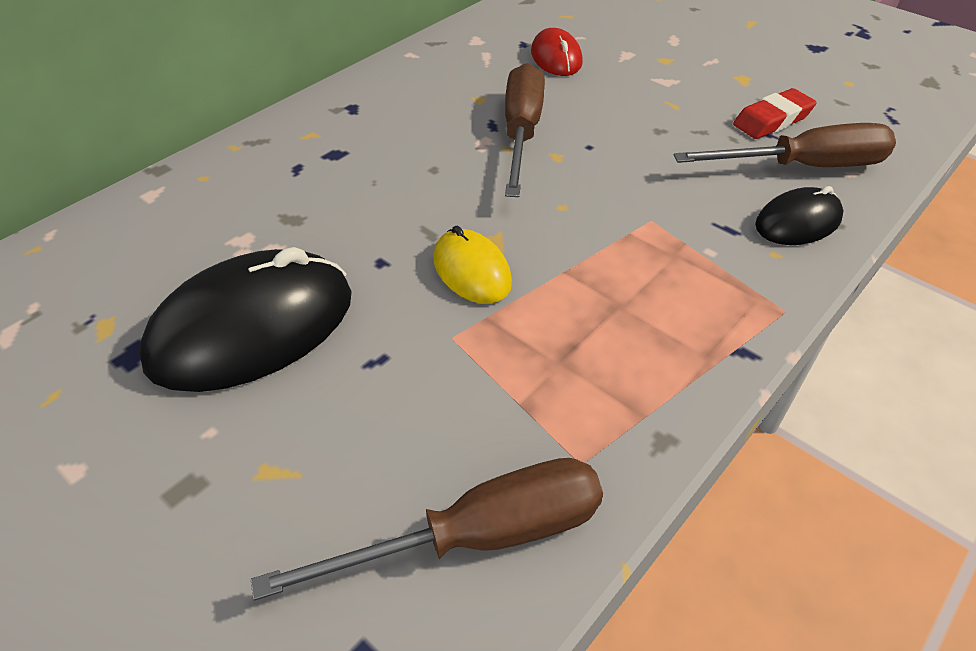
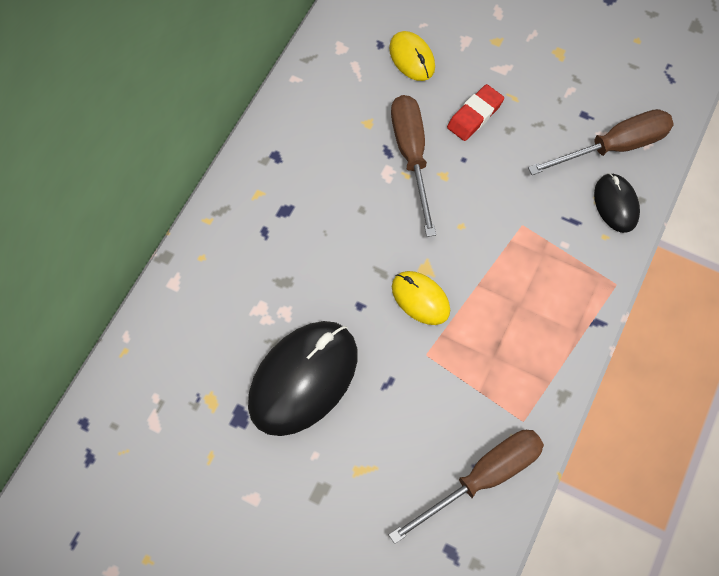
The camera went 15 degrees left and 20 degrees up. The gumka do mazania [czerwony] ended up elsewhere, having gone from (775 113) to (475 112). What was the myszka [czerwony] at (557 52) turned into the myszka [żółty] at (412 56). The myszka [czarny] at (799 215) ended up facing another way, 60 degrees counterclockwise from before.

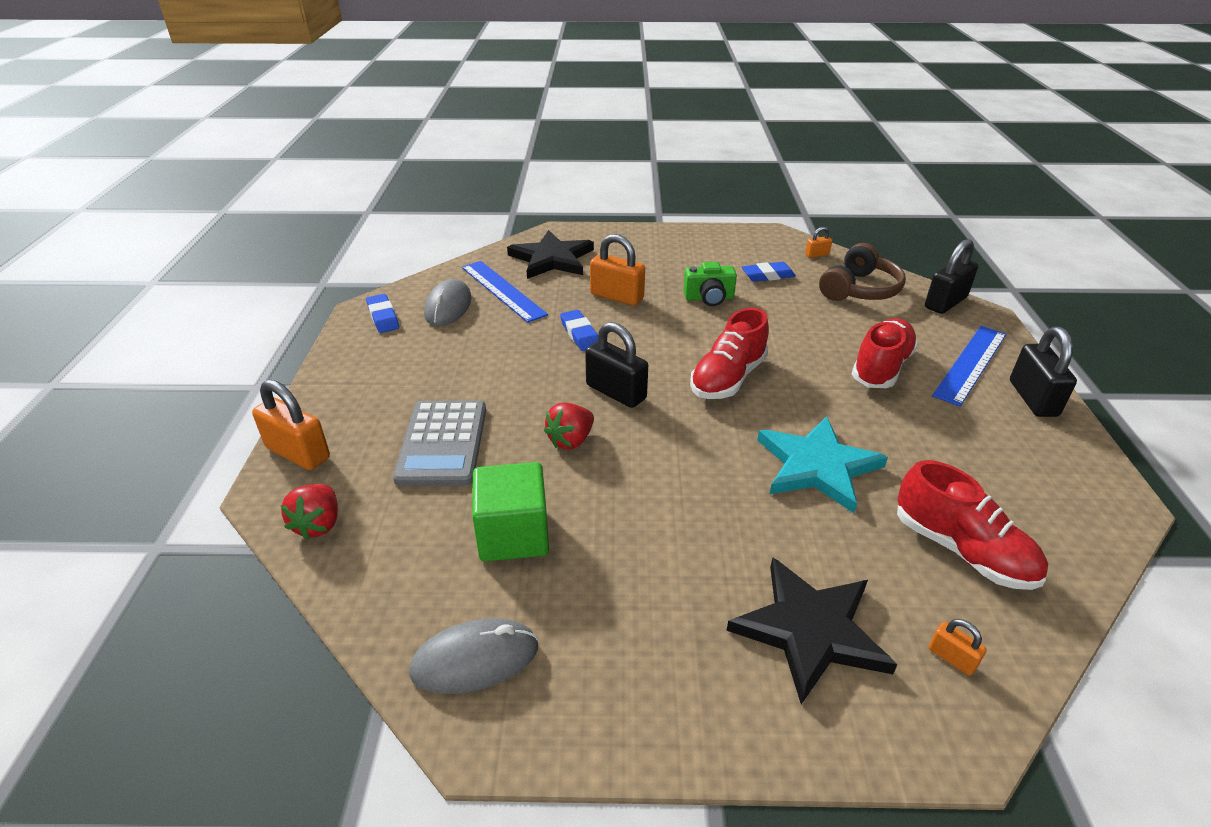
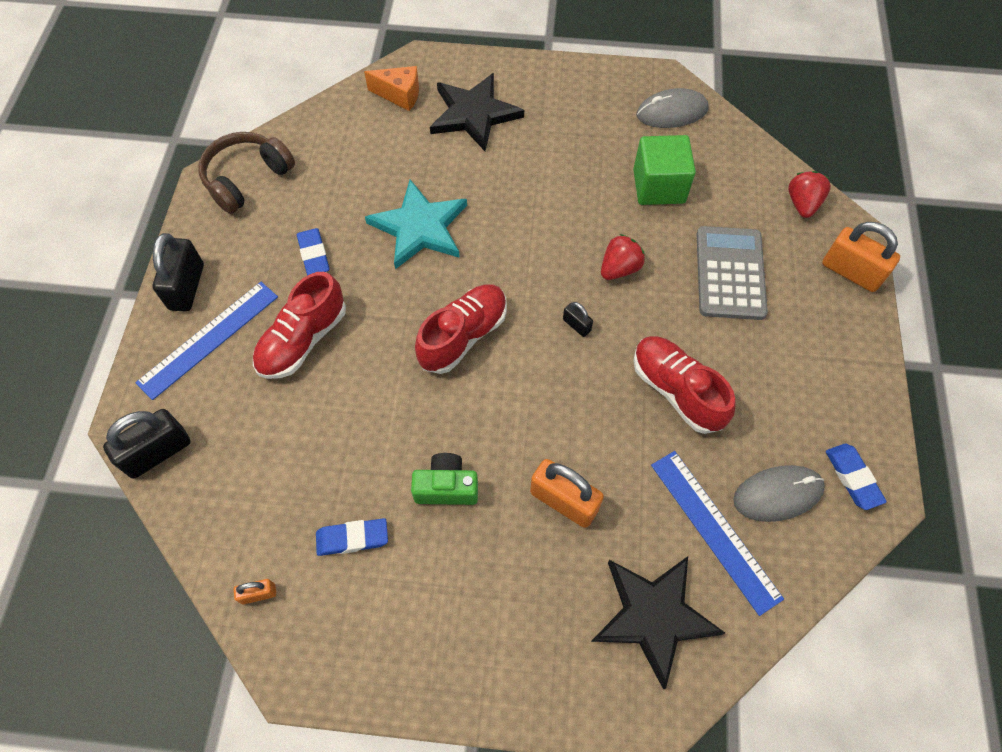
The camera went 175 degrees left and 25 degrees up. The gumka do mazania [niebieski] ended up elsewhere, having gone from (579 330) to (313 252). The słuchawki [brązowy] ended up elsewhere, having gone from (862 272) to (246 173). The but [czerwony] ended up elsewhere, having gone from (972 525) to (684 385). Where the kłódka [pomarańczowy] stood at (958 647), the ser [pomarańczowy] came to stand at (391 88). The myszka [szary] at (448 302) ended up facing another way, 60 degrees clockwise from before. The size of the kłódka [czarny] at (616 365) changed by a factor of 0.49.

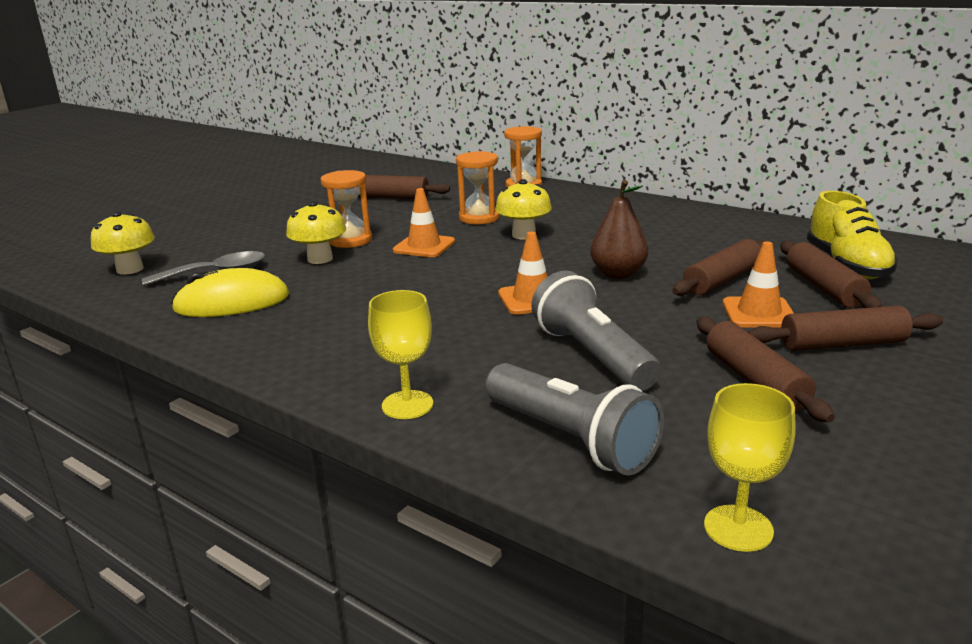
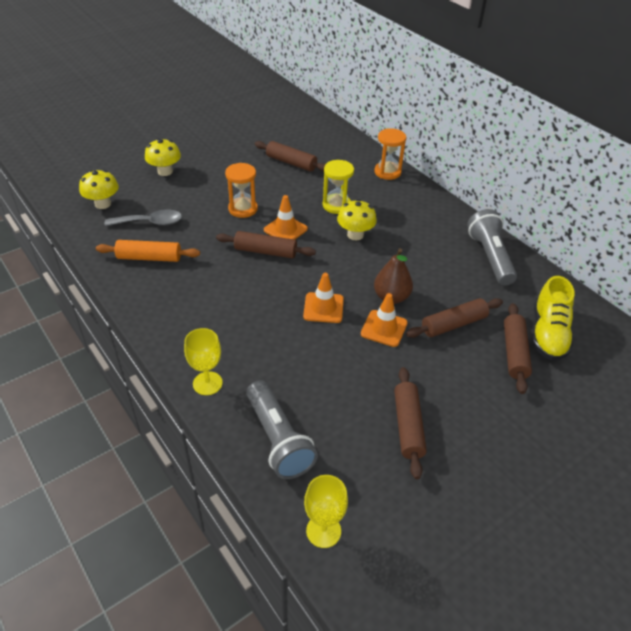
The camera went 15 degrees right and 20 degrees up. The grzyb [żółty] ended up elsewhere, having gone from (316 232) to (163 157). The latarka [szary] ended up elsewhere, having gone from (596 330) to (492 247). The pachołek [pomarańczowy] ended up elsewhere, having gone from (758 284) to (384 320). The wałek do ciasta [brązowy] ended up elsewhere, having gone from (845 328) to (266 244). Where the myszka [żółty] stood at (230 292), the wałek do ciasta [pomarańczowy] came to stand at (148 251). What was the klepsydra [pomarańczowy] at (478 187) turned into the klepsydra [żółty] at (338 187).

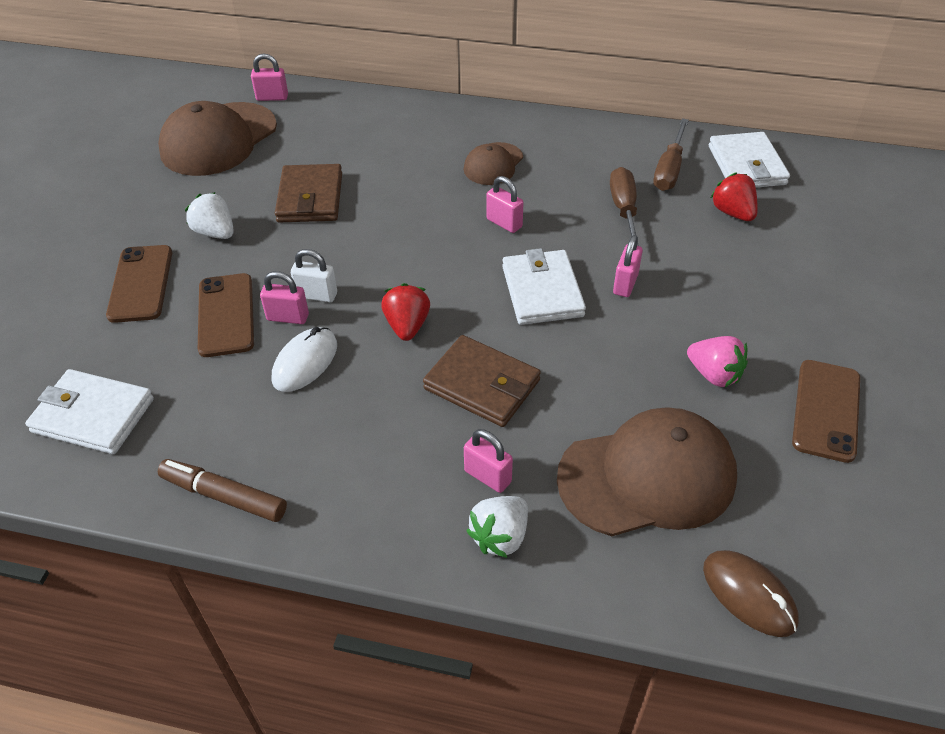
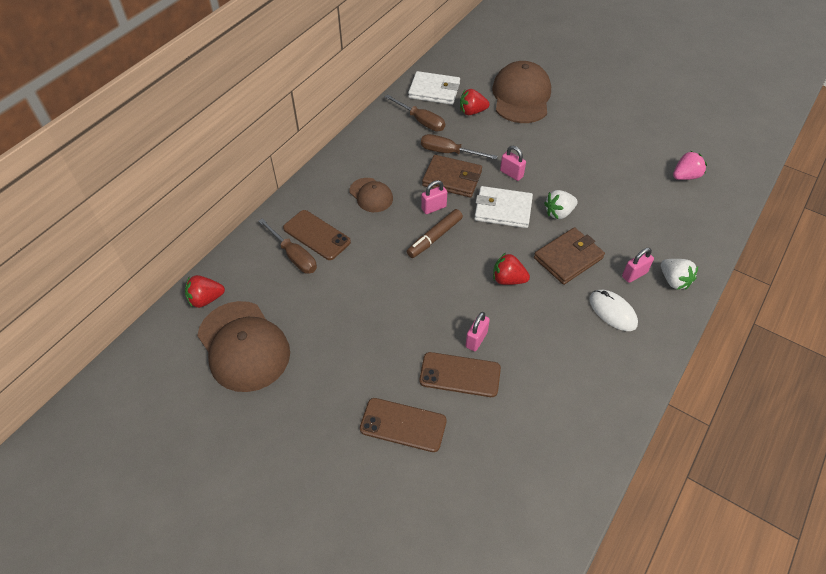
The camera went 70 degrees left and 5 degrees up. The second view lost the portfel [biały] at (89 411). The second view lost the kłódka [biały] at (314 275). The second view lost the myszka [brązowy] at (751 593). The second view gained the śrubokręt [brązowy] at (287 245). The flamaster [brązowy] ended up elsewhere, having gone from (222 490) to (435 233). The truskawka [biały] ended up elsewhere, having gone from (209 215) to (560 204). The myszka [biały] ended up elsewhere, having gone from (304 359) to (613 310). The portfel [brązowy] ended up elsewhere, having gone from (308 193) to (452 176). The czapka [brązowy] ended up elsewhere, having gone from (647 472) to (521 92). The truskawka [różowy] ended up elsewhere, having gone from (717 362) to (690 165). The telefon [brązowy] ended up elsewhere, having gone from (826 411) to (317 235). Where the kłódka [różowy] stood at (269 77), the truskawka [czerwony] came to stand at (205 291).

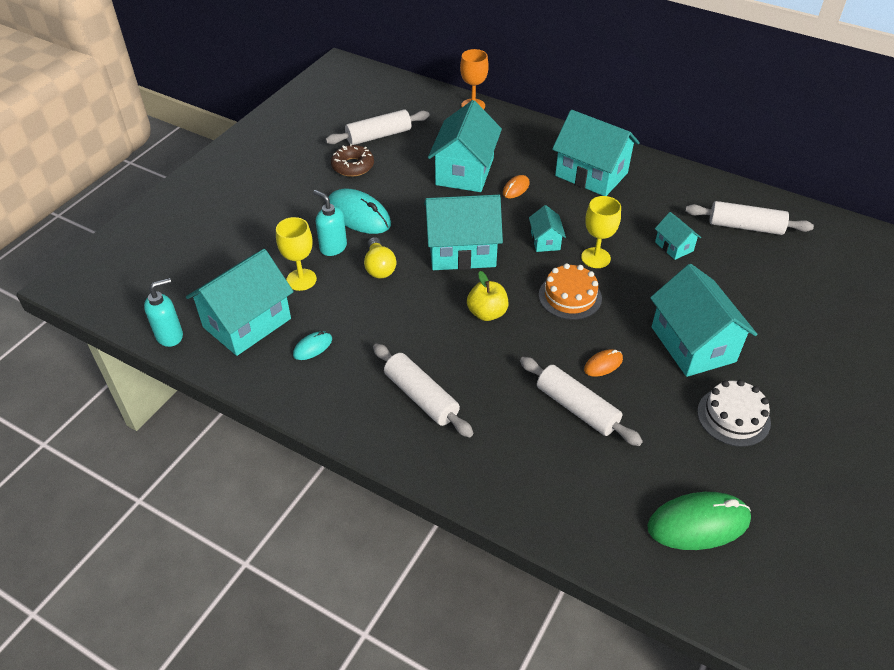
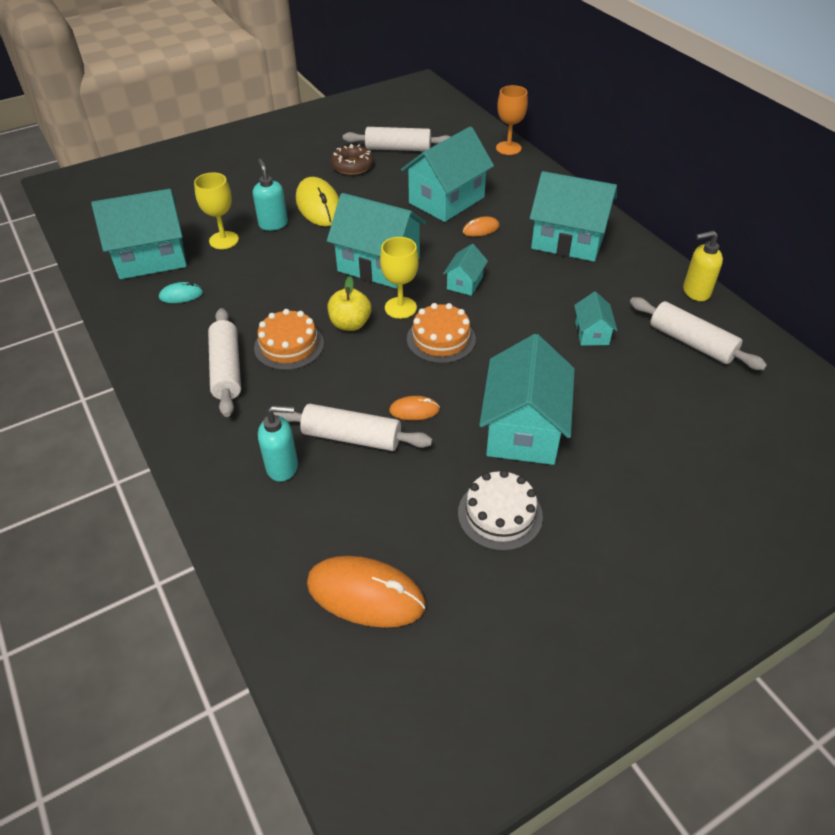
The camera went 30 degrees right and 0 degrees up. The second view lost the żarówka [żółty] at (380 257). The second view gained the tort [pomarańczowy] at (289 339). The second view gained the dozownik mydła [żółty] at (703 266). The dozownik mydła [turkusowy] ended up elsewhere, having gone from (163 312) to (278 444). The kielich [żółty] ended up elsewhere, having gone from (601 232) to (399 278). What was the myszka [turkusowy] at (360 211) turned into the myszka [żółty] at (317 202). What was the myszka [zielony] at (699 521) turned into the myszka [pomarańczowy] at (366 592). The wałek do ciasta [biały] at (581 401) ended up facing another way, 60 degrees counterclockwise from before. The domek [turkusowy] at (596 153) ended up facing another way, 45 degrees counterclockwise from before.

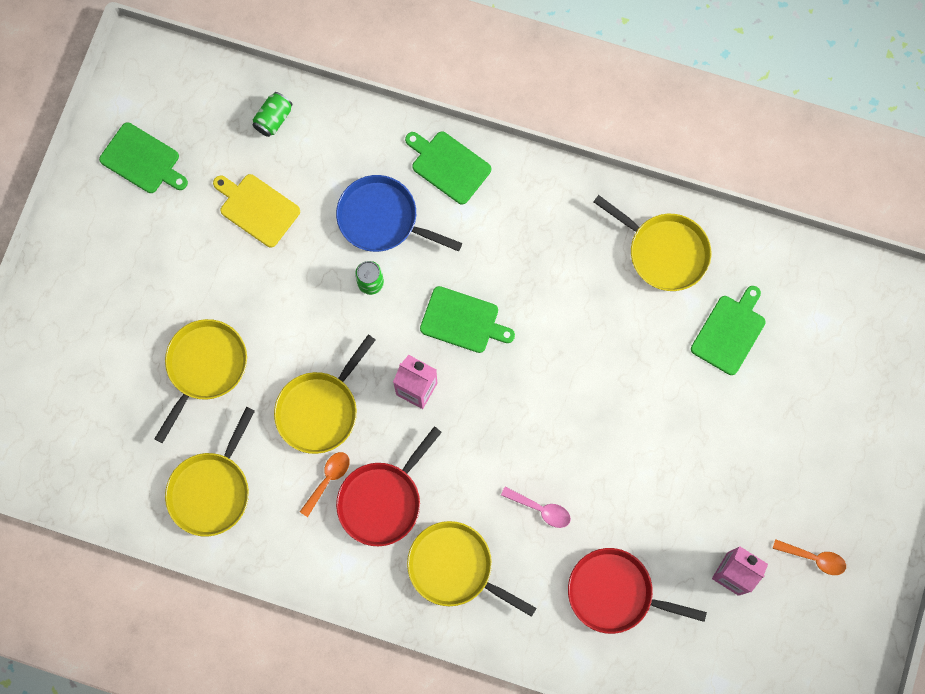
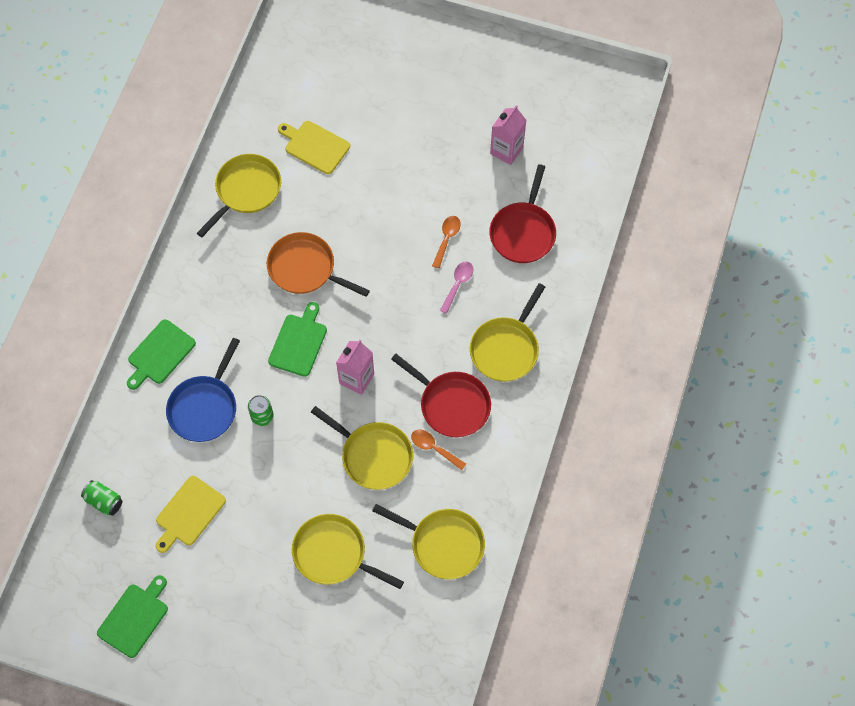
The camera went 90 degrees left and 10 degrees down. The second view gained the patelnia [pomarańczowy] at (318 264). The łyżka [pomarańczowy] ended up elsewhere, having gone from (809 557) to (446 242). What was the deska do krojenia [zielony] at (728 330) turned into the deska do krojenia [żółty] at (314 147).

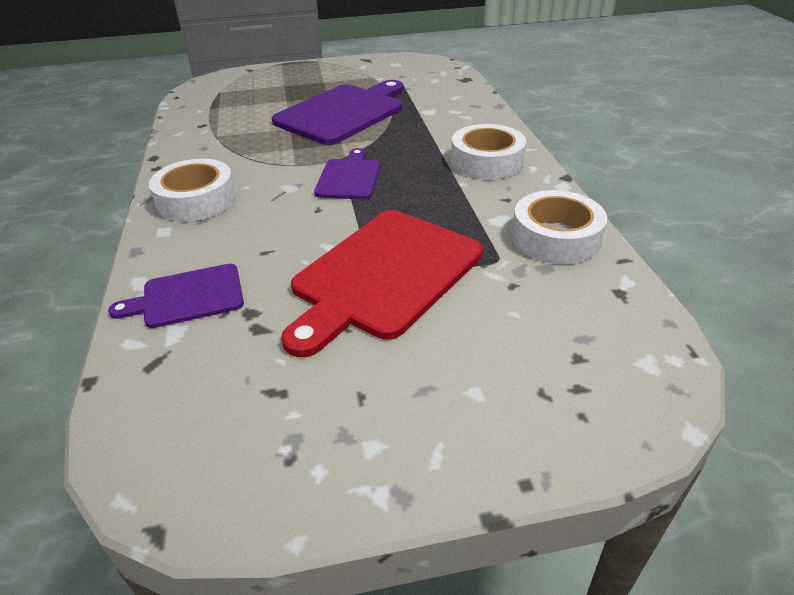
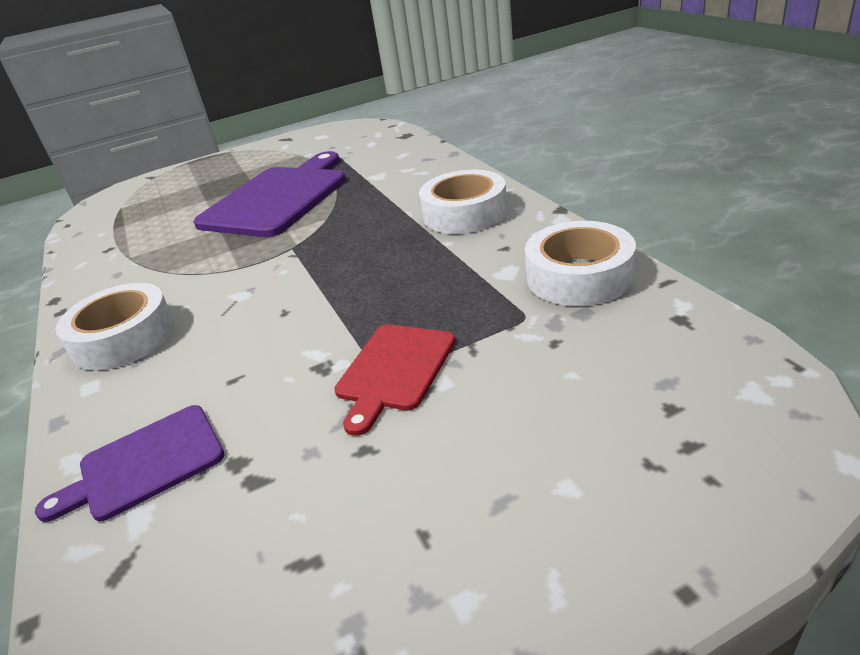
The camera went 10 degrees left and 5 degrees down. The second view lost the deska do krojenia [fioletowy] at (347 173). The size of the deska do krojenia [czerwony] at (382 283) changed by a factor of 0.54.

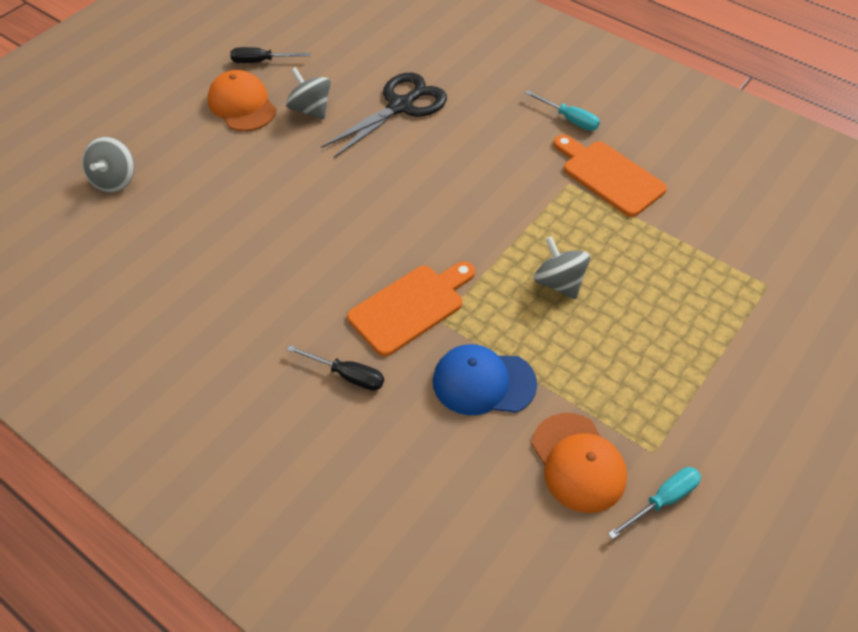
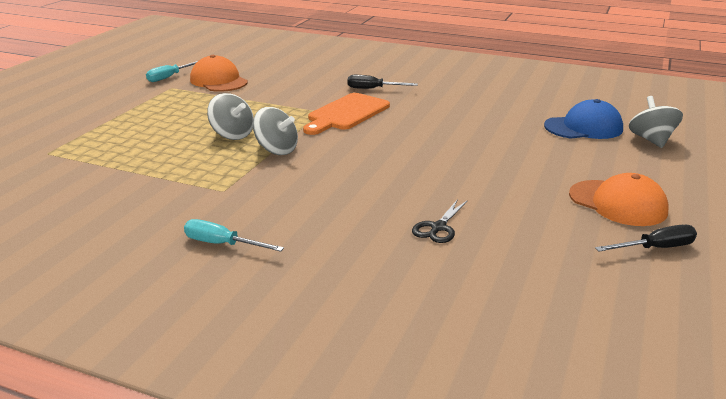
The camera went 165 degrees right and 25 degrees down. The second view lost the deska do krojenia [pomarańczowy] at (610 176). The bączek [szary] ended up elsewhere, having gone from (308 93) to (275 131). The czapka [niebieski] ended up elsewhere, having gone from (485 379) to (583 119). The size of the nożyczki [czarny] at (384 115) changed by a factor of 0.50.

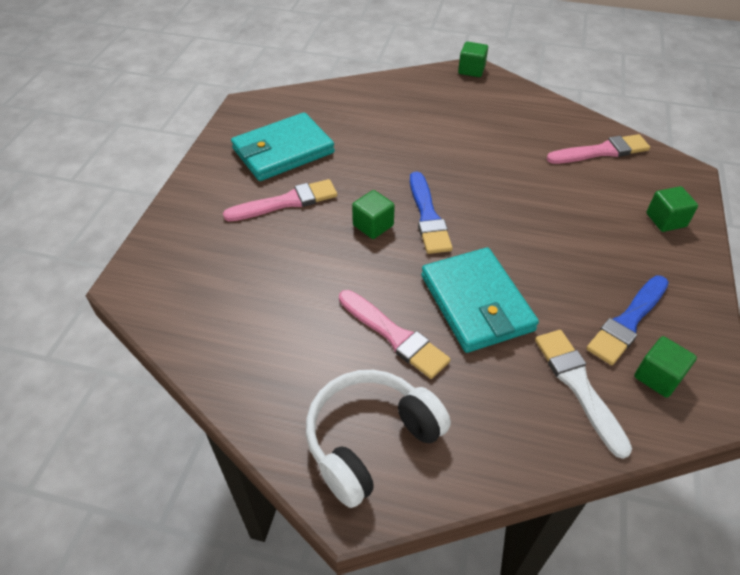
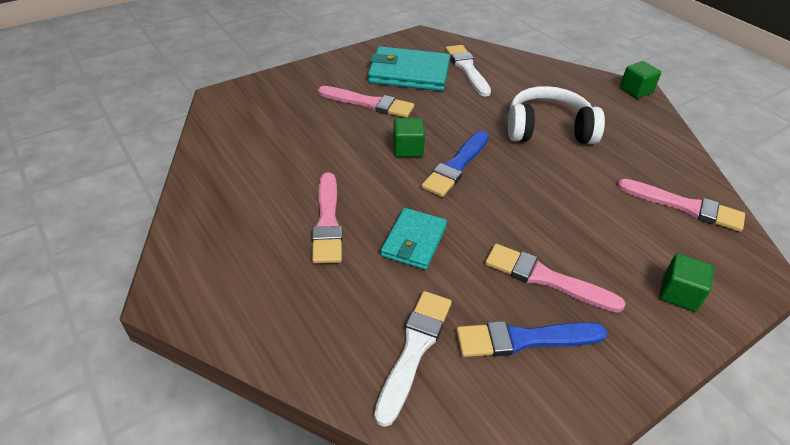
The camera went 40 degrees right and 5 degrees down. The second view lost the sześcian [zielony] at (665 367). The second view gained the pędzel [biały] at (468 71). The second view gained the pędzel [różowy] at (555 278). The słuchawki [biały] ended up elsewhere, having gone from (378 439) to (556 115). The size of the portfel [turkusowy] at (480 300) changed by a factor of 0.62.

